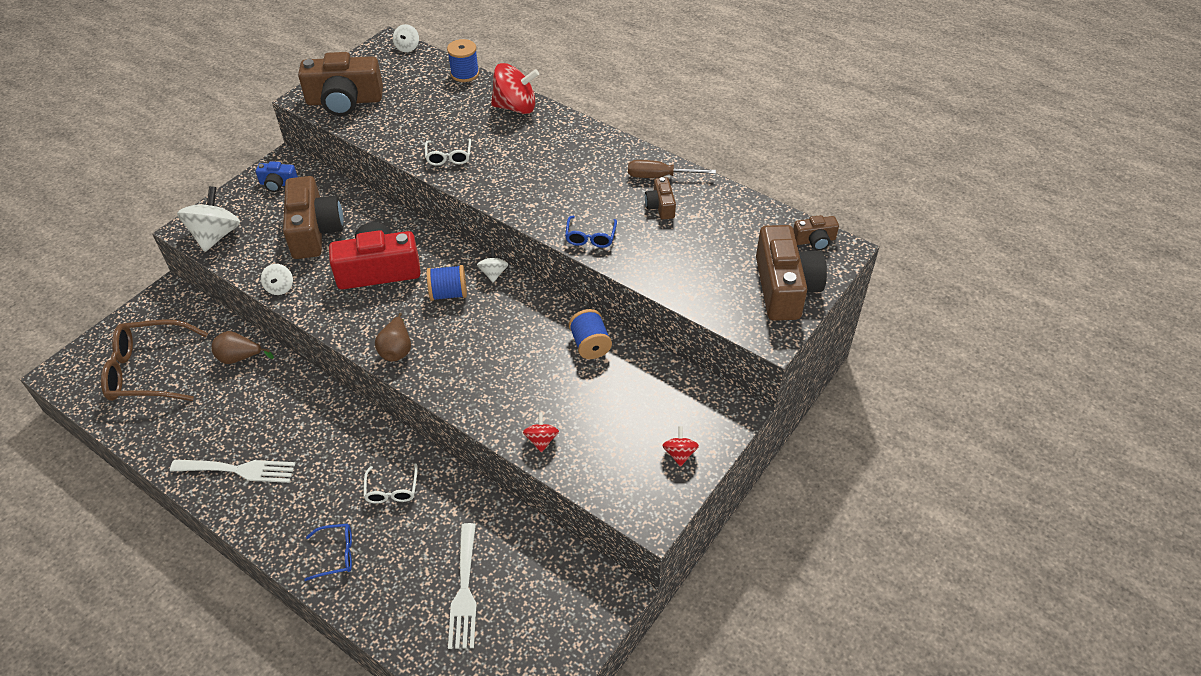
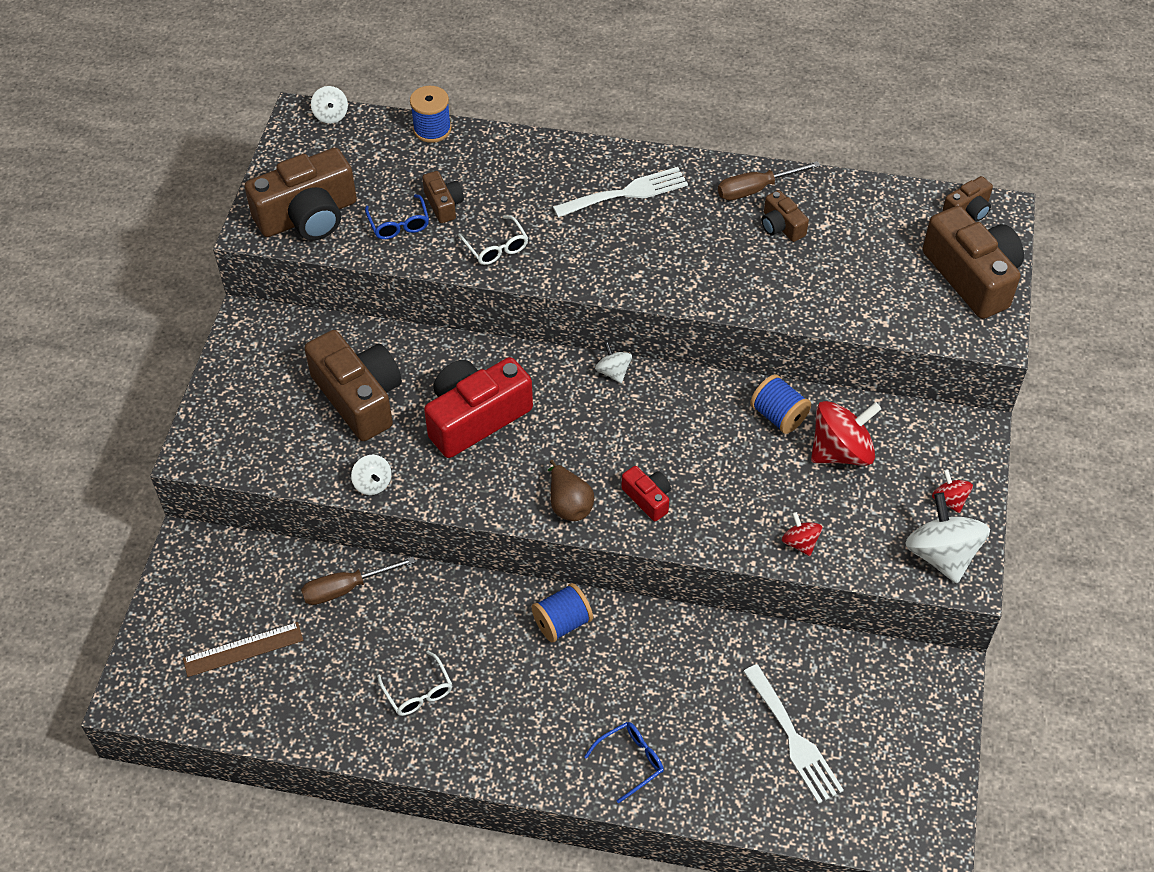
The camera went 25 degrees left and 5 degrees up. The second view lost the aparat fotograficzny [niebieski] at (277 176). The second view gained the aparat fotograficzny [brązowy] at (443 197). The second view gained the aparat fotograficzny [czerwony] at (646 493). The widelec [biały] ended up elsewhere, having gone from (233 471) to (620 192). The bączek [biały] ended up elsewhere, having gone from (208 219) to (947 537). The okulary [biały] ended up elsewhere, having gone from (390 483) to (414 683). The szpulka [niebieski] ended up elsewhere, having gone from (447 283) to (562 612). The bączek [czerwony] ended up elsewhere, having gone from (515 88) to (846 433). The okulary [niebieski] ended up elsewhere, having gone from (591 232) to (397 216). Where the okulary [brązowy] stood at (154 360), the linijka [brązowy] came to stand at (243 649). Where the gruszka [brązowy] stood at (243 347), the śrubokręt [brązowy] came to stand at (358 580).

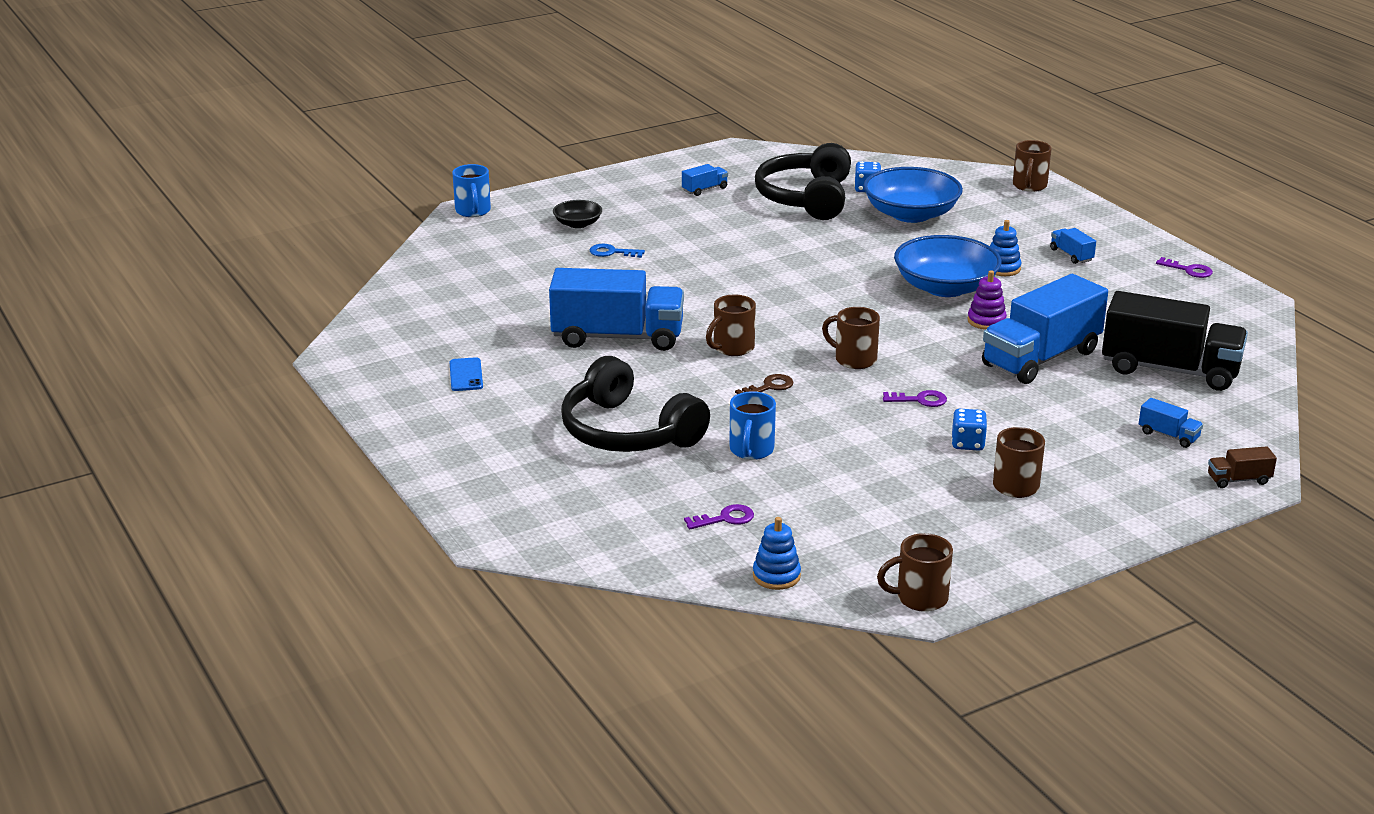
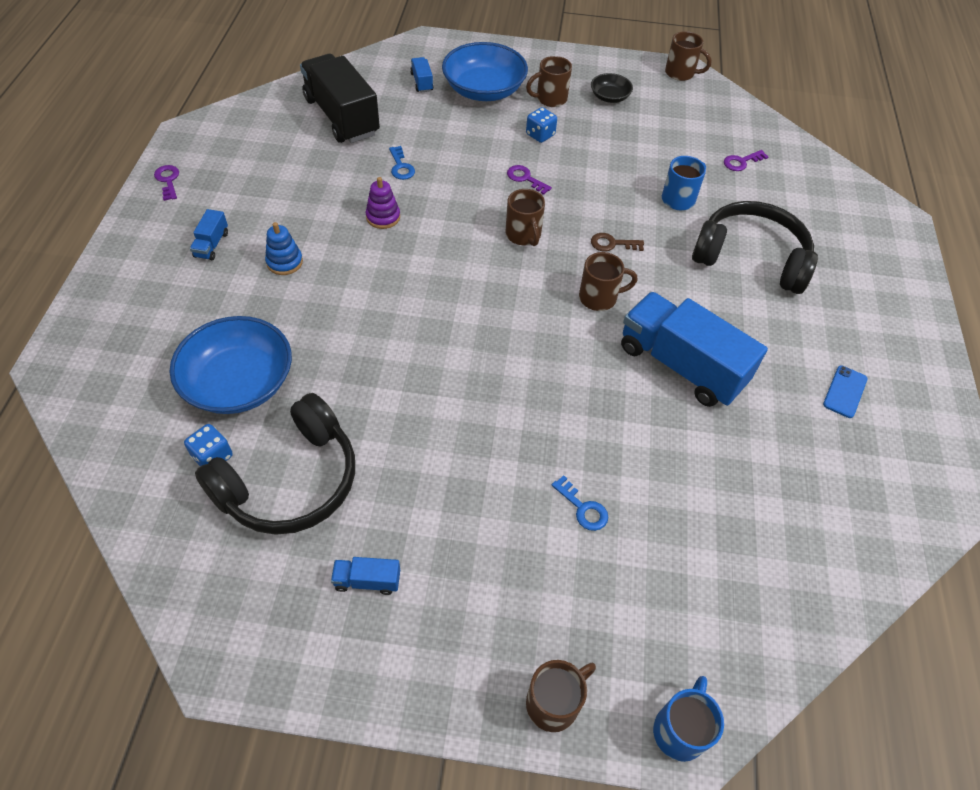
The camera went 145 degrees left and 25 degrees up. The second view lost the zabawka nakładanka [niebieski] at (777 553). The second view lost the ciężarówka [brązowy] at (1242 467). The miska [czarny] ended up elsewhere, having gone from (577 214) to (612 88). The miska [niebieski] ended up elsewhere, having gone from (948 266) to (485 71). The kubek [brązowy] ended up elsewhere, having gone from (1032 166) to (561 696). Where the ciężarówka [niebieski] stood at (1045 329), the klucz [niebieski] came to stand at (402 163). The słuchawki [czarny] at (635 404) ended up facing another way, 60 degrees counterclockwise from before. The klucz [fioletowy] at (719 516) ended up facing another way, 45 degrees counterclockwise from before.

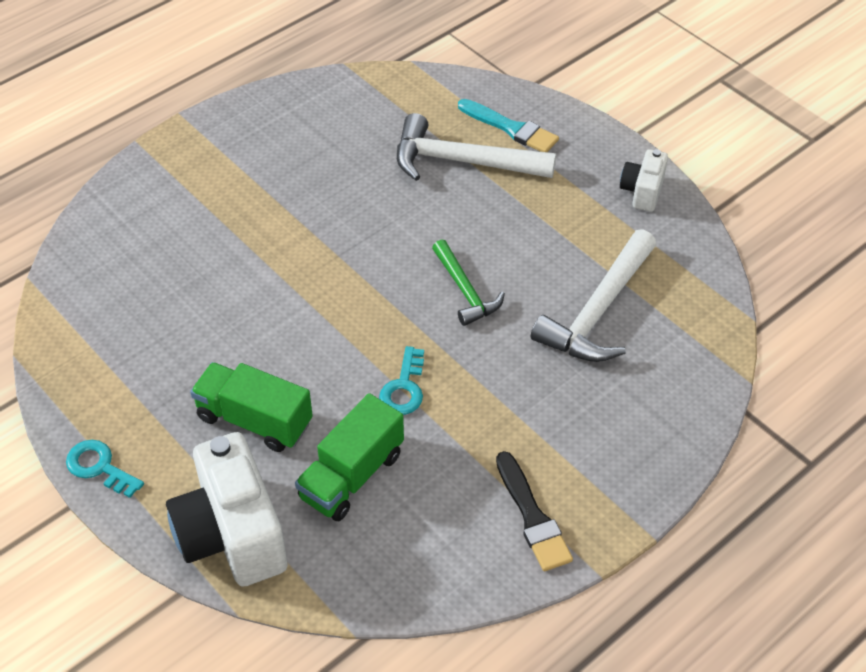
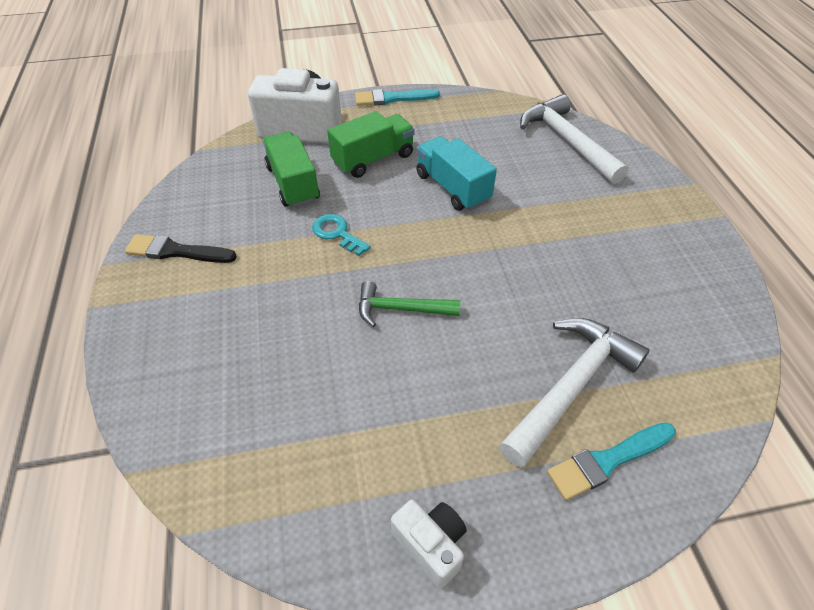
The camera went 120 degrees right and 0 degrees up. The second view gained the ciężarówka [turkusowy] at (456 173). The młotek [biały] ended up elsewhere, having gone from (594 295) to (574 139). Where the klucz [turkusowy] stood at (105 469), the pędzel [turkusowy] came to stand at (397 97).

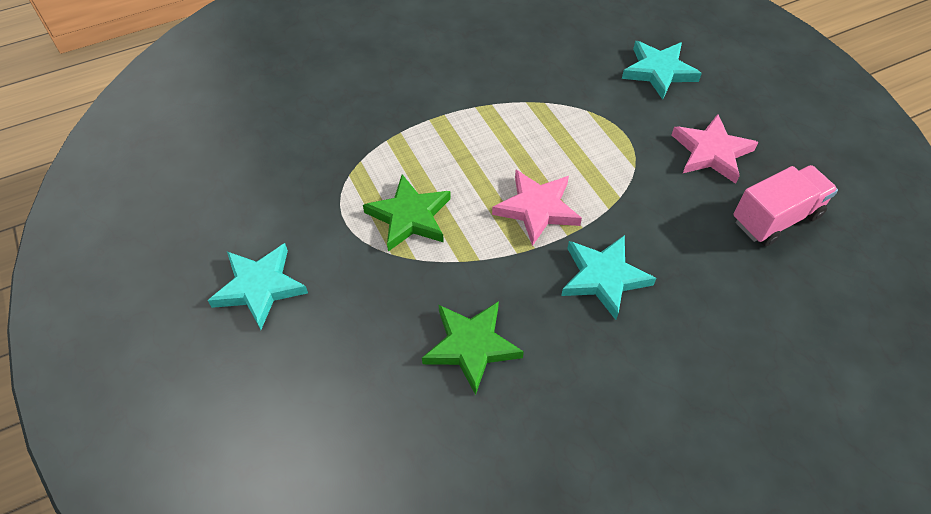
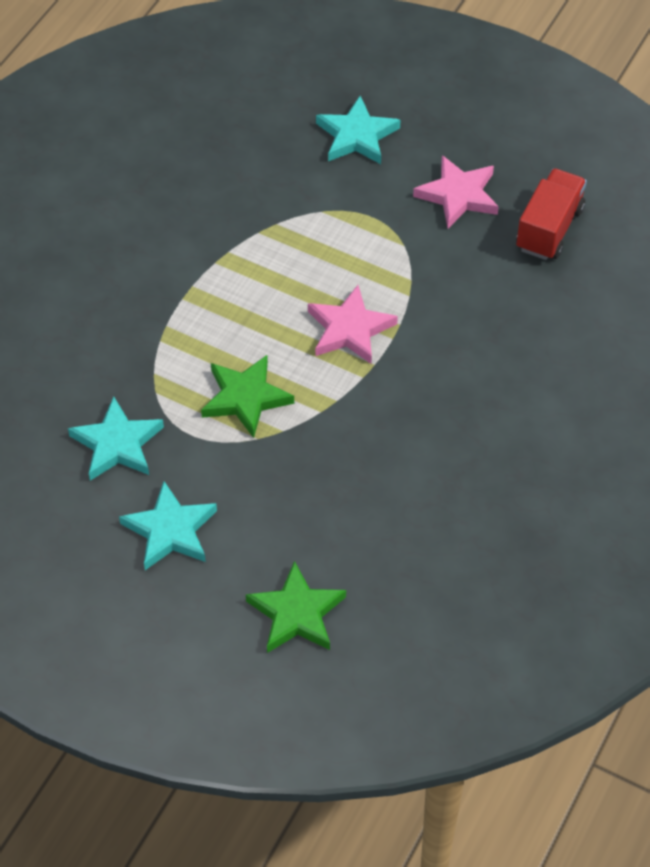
The camera went 35 degrees left and 0 degrees up. The gwiazda [zielony] ended up elsewhere, having gone from (473 348) to (296 607). The gwiazda [turkusowy] ended up elsewhere, having gone from (608 277) to (116 438). What was the ciężarówka [różowy] at (785 205) turned into the ciężarówka [czerwony] at (551 214).

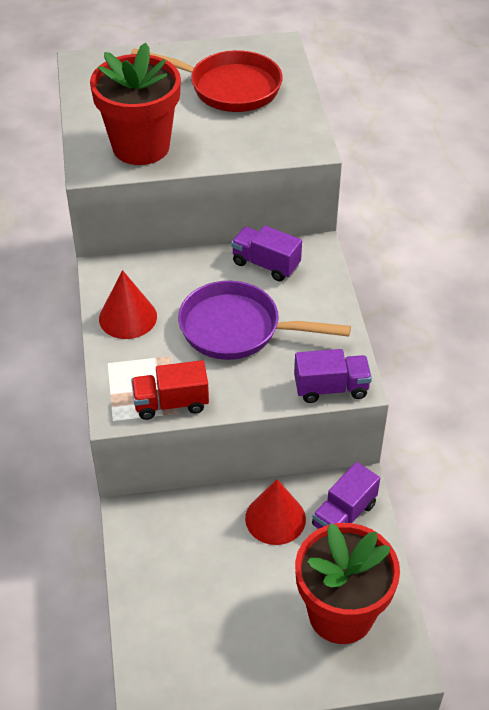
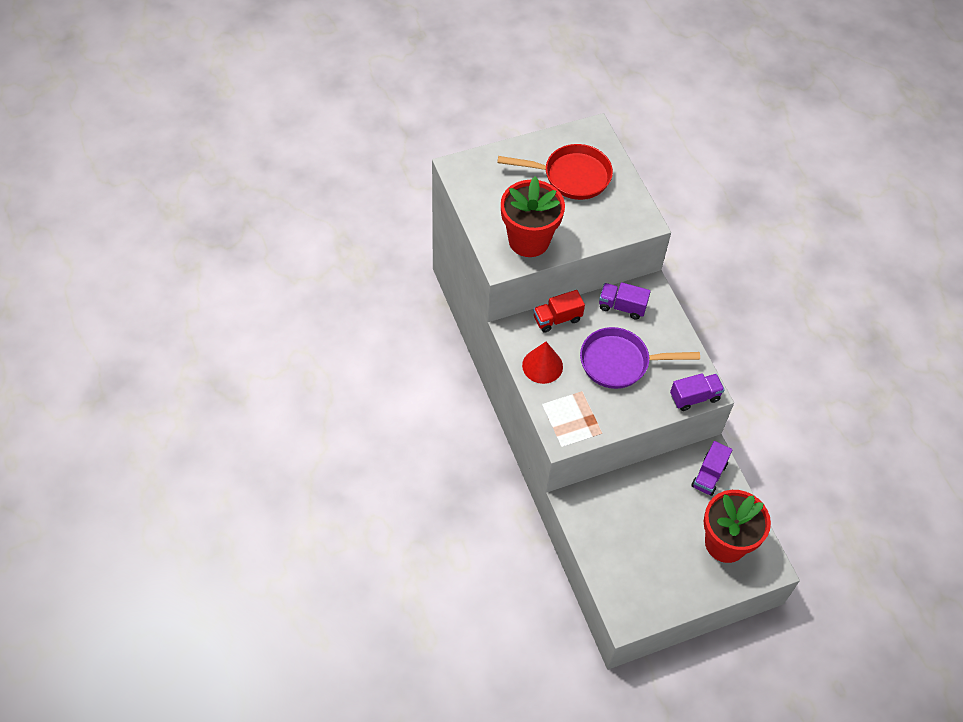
The camera went 15 degrees left and 10 degrees up. The second view lost the stożek [czerwony] at (275 512). The ciężarówka [czerwony] ended up elsewhere, having gone from (170 390) to (559 311).

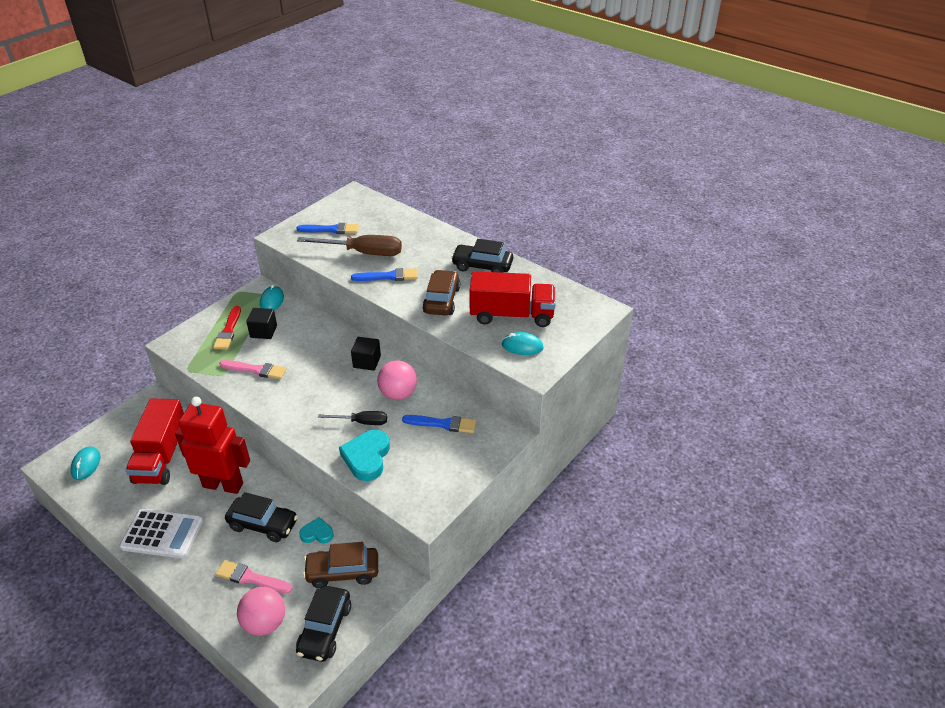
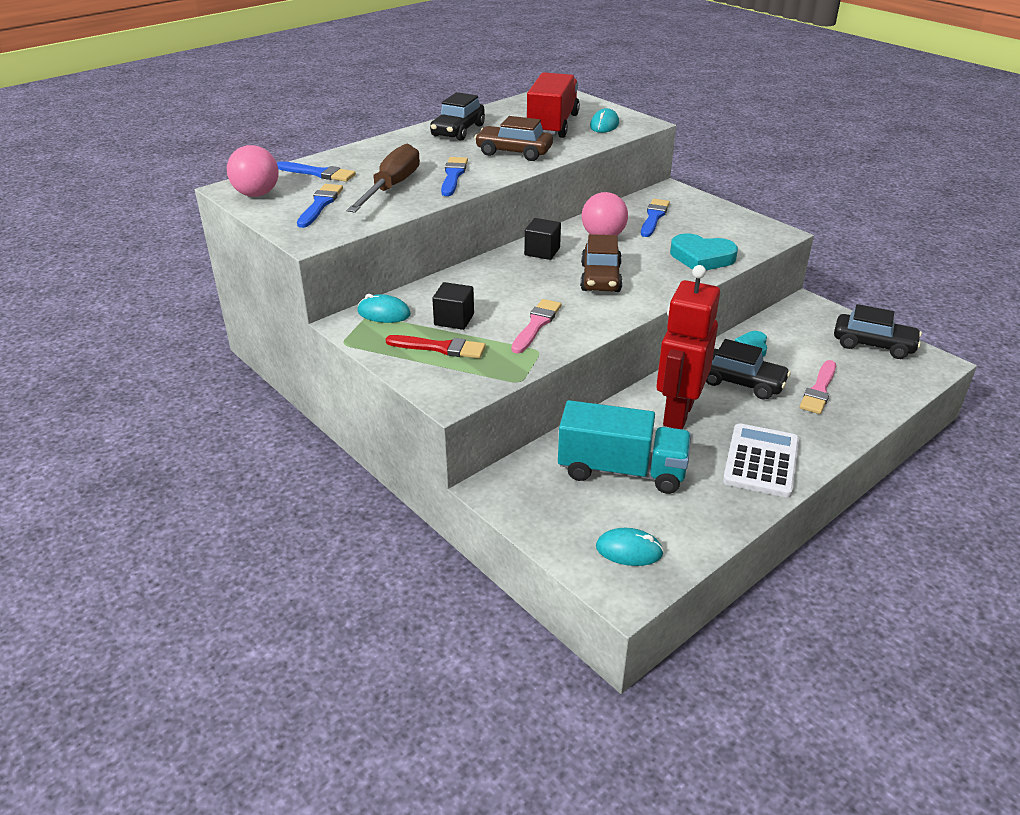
The camera went 80 degrees left and 5 degrees down. The second view lost the śrubokręt [czarny] at (352 418). The second view gained the pędzel [niebieski] at (316 171). The piłka [różowy] ended up elsewhere, having gone from (261 611) to (253 171). The samochód [brązowy] ended up elsewhere, having gone from (340 565) to (601 263). What was the ciężarówka [czerwony] at (154 441) turned into the ciężarówka [turkusowy] at (624 447). The samochód [czarny] at (261 517) ended up facing another way, 90 degrees clockwise from before.

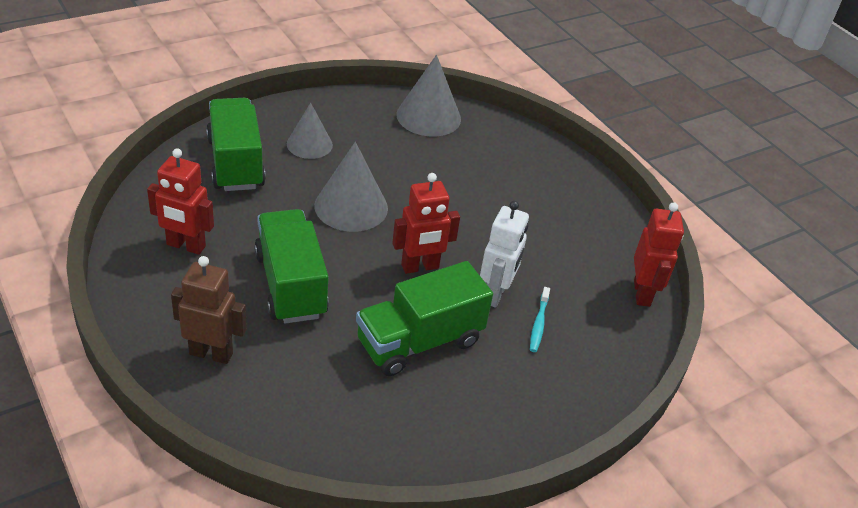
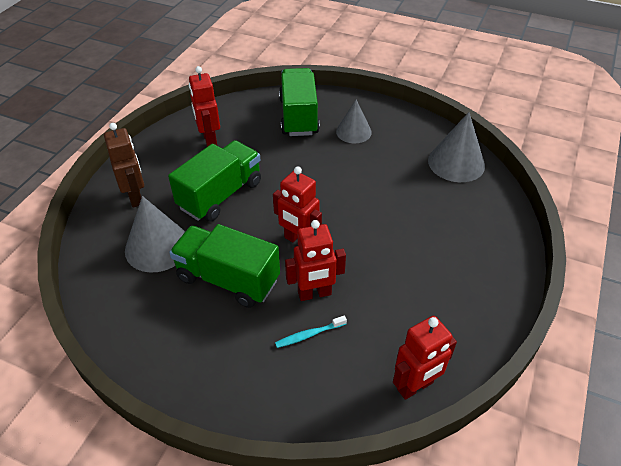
The camera went 60 degrees right and 5 degrees up. The stożek [szary] ended up elsewhere, having gone from (351 187) to (155 234). What was the robot [biały] at (504 254) turned into the robot [czerwony] at (315 260). The ciężarówka [zielony] at (236 144) ended up facing another way, 45 degrees counterclockwise from before.

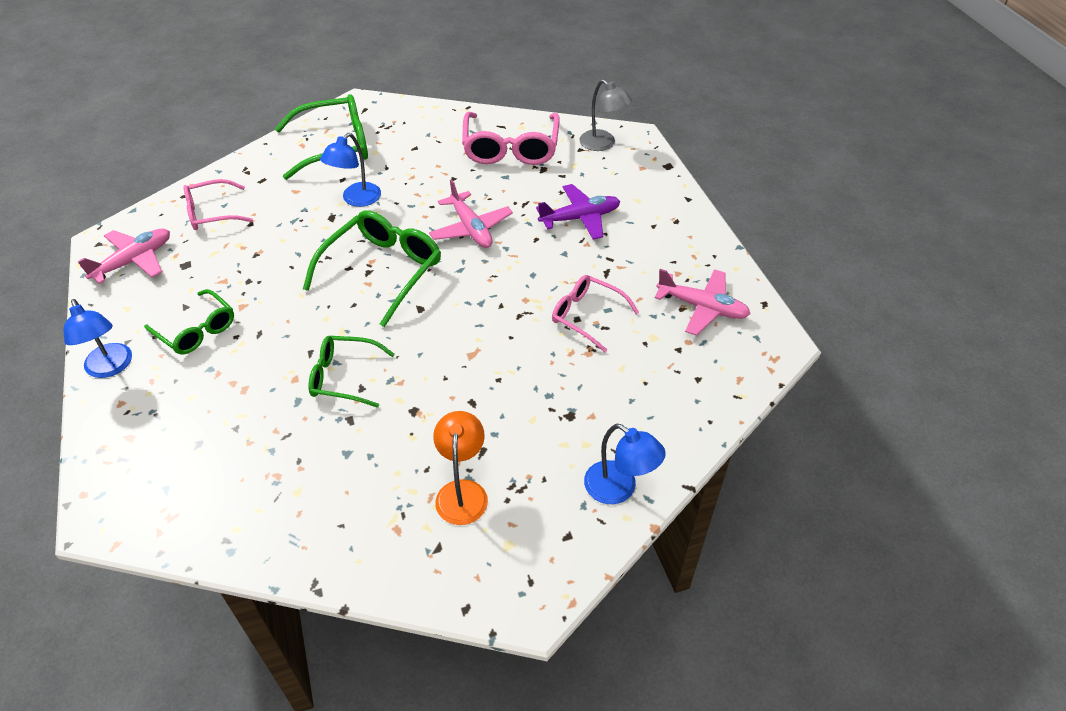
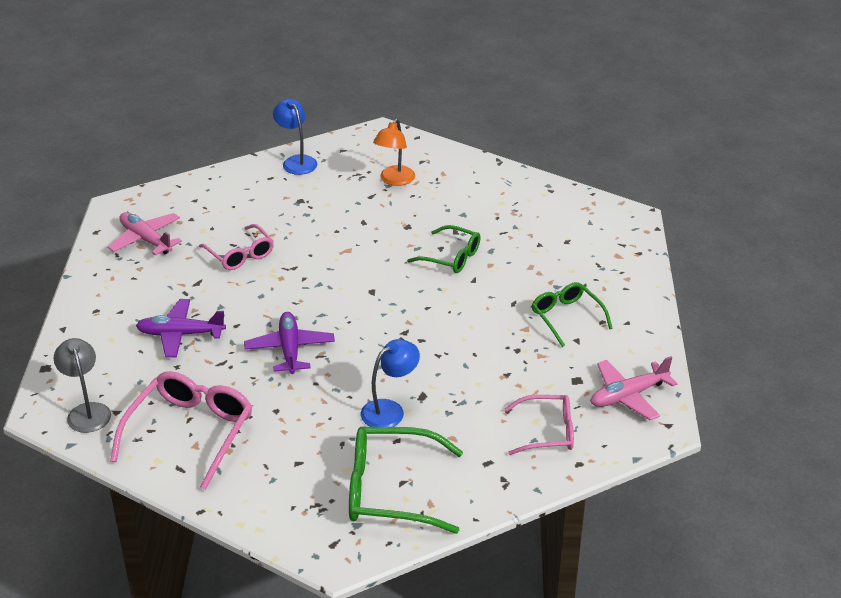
The camera went 160 degrees left and 10 degrees down. The second view lost the lampka [niebieski] at (98 338). The second view lost the okulary [zielony] at (372 268). What was the samolot [różowy] at (471 213) turned into the samolot [fioletowy] at (289 343).

